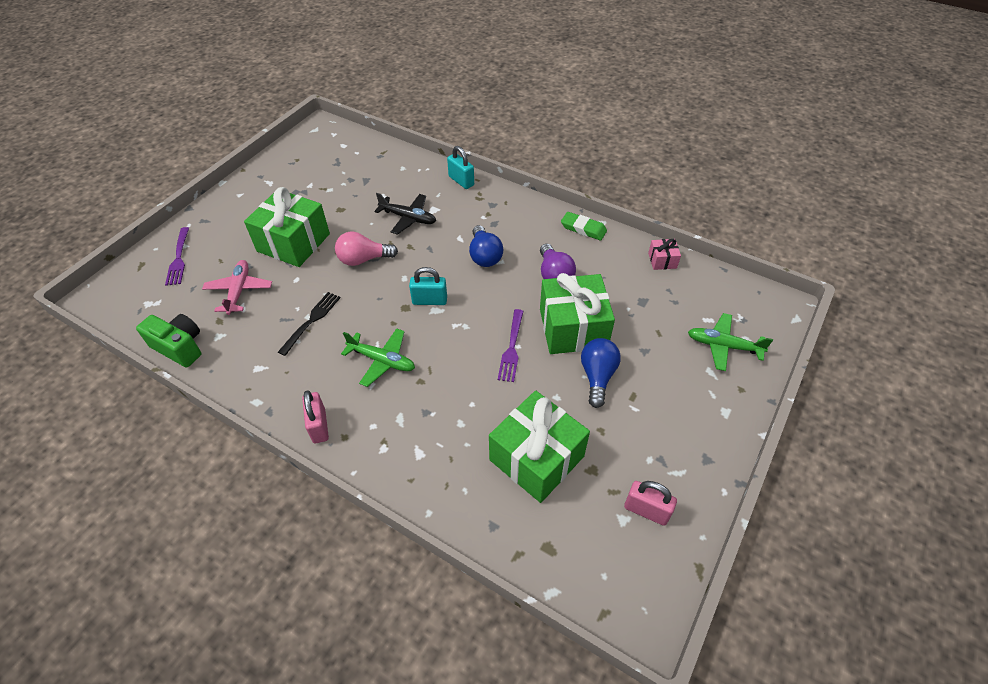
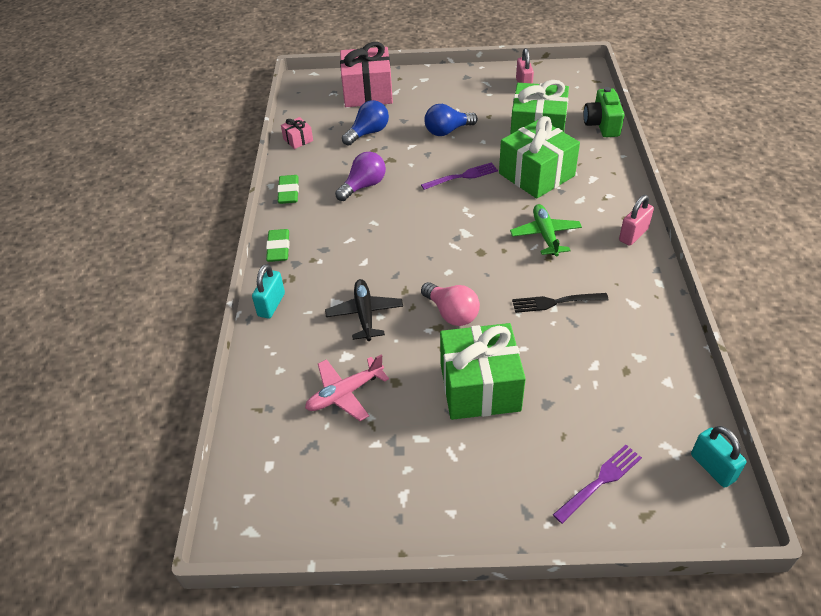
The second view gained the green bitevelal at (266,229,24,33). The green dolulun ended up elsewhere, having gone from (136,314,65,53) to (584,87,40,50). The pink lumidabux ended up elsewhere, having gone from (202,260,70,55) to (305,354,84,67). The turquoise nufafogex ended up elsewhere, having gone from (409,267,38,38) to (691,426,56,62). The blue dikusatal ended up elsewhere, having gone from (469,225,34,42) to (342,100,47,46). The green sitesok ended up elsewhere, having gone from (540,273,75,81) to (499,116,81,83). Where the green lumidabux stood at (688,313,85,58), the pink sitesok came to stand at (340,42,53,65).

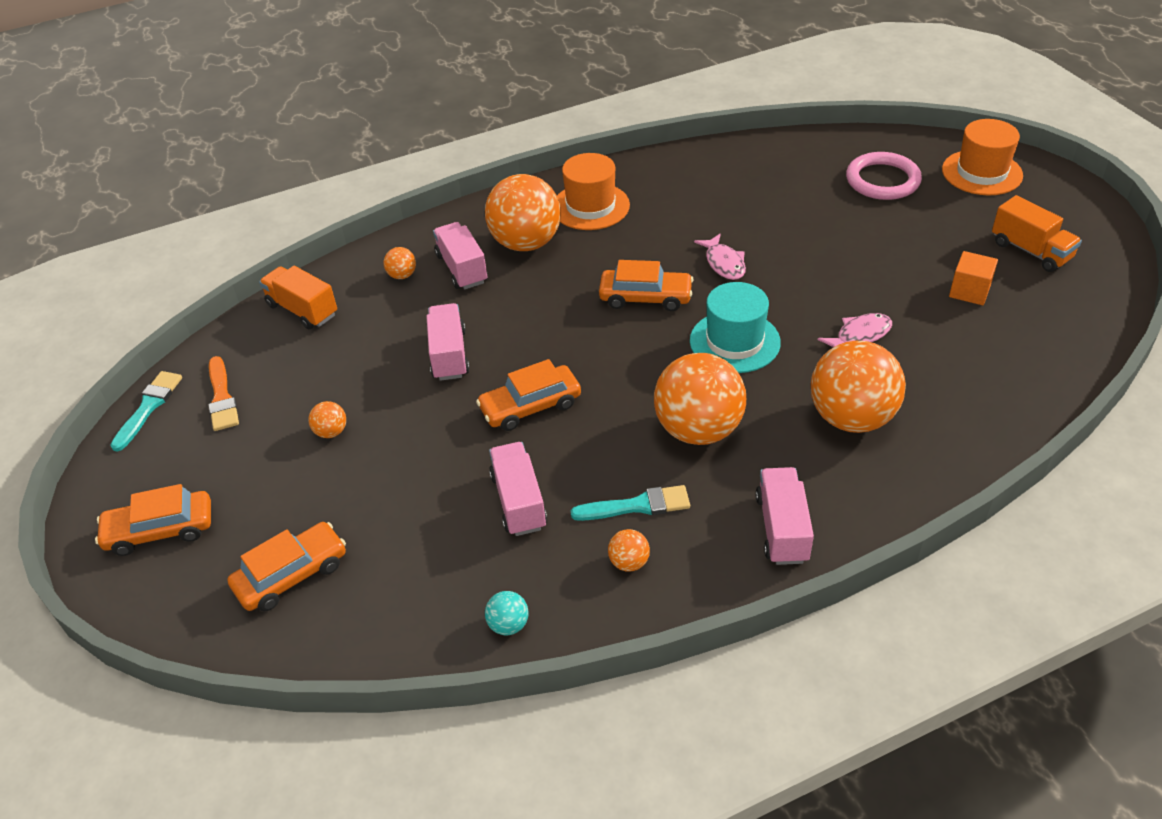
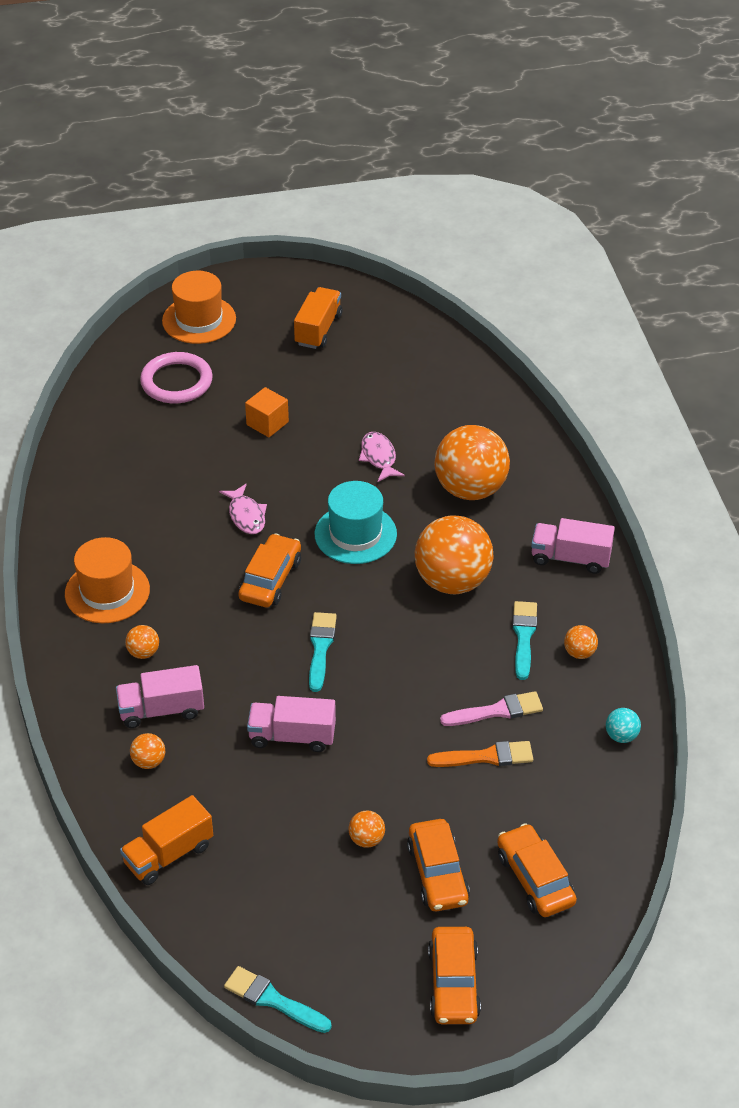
The second view gained the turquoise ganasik at (309,612,28,80). The orange ganasik ended up elsewhere, having gone from (208,356,31,75) to (427,741,106,26). The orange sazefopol ended up elsewhere, having gone from (476,359,105,72) to (407,819,63,92). The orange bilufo ended up elsewhere, having gone from (949,251,49,54) to (245,387,44,50). Where the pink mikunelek stood at (489,442,58,94), the pink ganasik came to stand at (440,691,103,35). The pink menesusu at (694,234,52,46) ended up facing another way, 75 degrees clockwise from before. The orange mikunelek at (992,195,90,77) ended up facing another way, 45 degrees counterclockwise from before. The size of the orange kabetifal at (485,174,76,77) changed by a factor of 0.42.

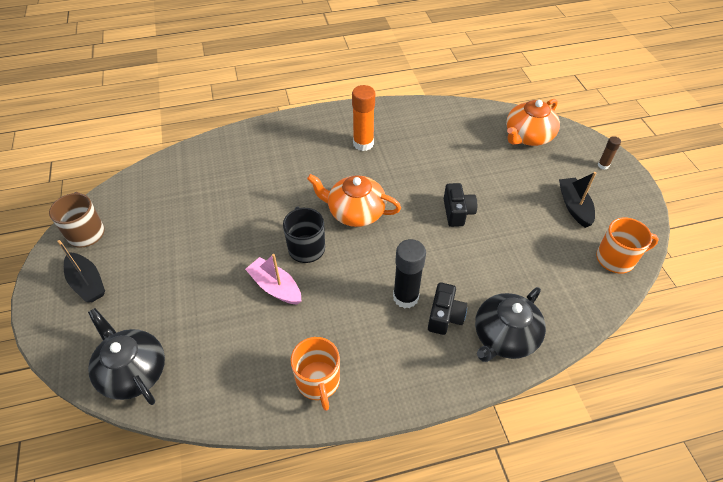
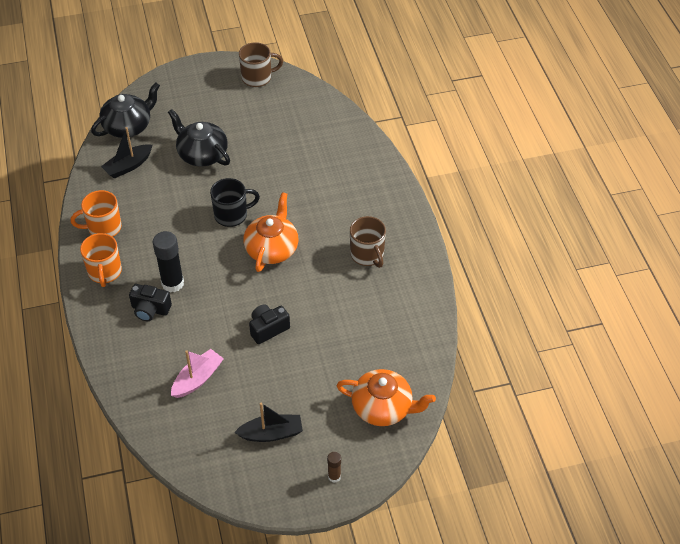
The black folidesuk ended up elsewhere, having gone from (57,240,48,62) to (101,127,52,52). The pink folidesuk ended up elsewhere, having gone from (245,254,56,51) to (171,349,53,49). The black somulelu ended up elsewhere, having gone from (475,287,71,75) to (168,109,62,58). The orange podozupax ended up elsewhere, having gone from (596,217,63,57) to (80,233,42,54). Where the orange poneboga stood at (352,85,23,66), the brown podozupax came to stand at (350,216,36,52). The black dolulun at (444,183,33,44) ended up facing another way, 150 degrees clockwise from before. The orange somulelu at (506,99,54,47) ended up facing another way, 150 degrees clockwise from before.

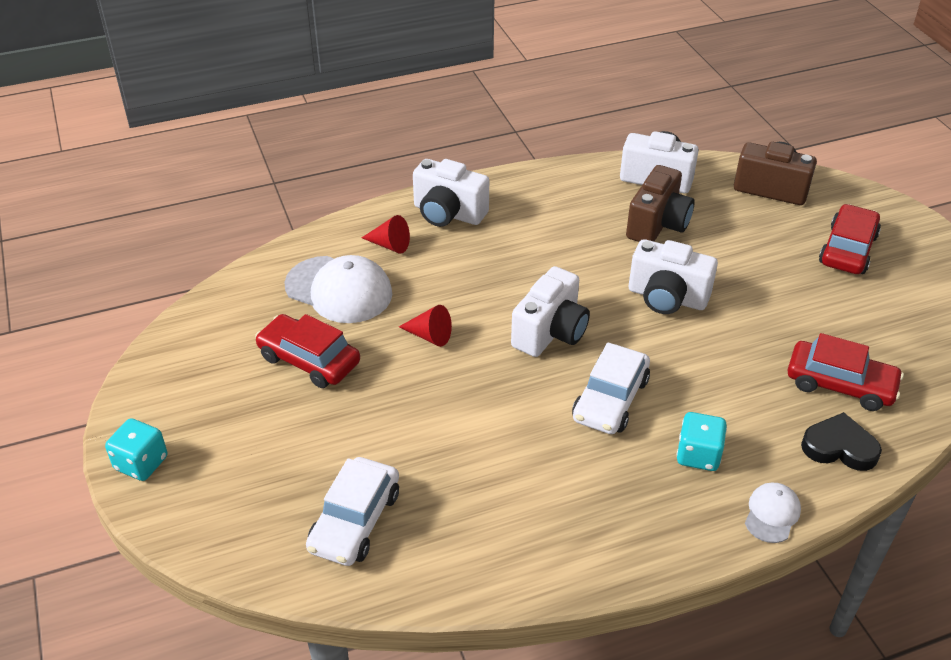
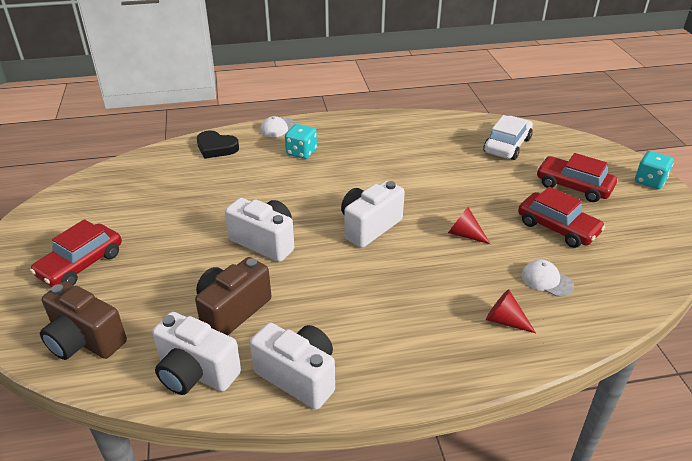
The second view lost the white sazefopol at (572,342,78,92). The white dolulun ended up elsewhere, having gone from (413,159,76,68) to (250,323,85,87). The red sazefopol ended up elsewhere, having gone from (788,333,116,78) to (537,153,80,49). The size of the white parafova at (284,255,108,68) changed by a factor of 0.52.

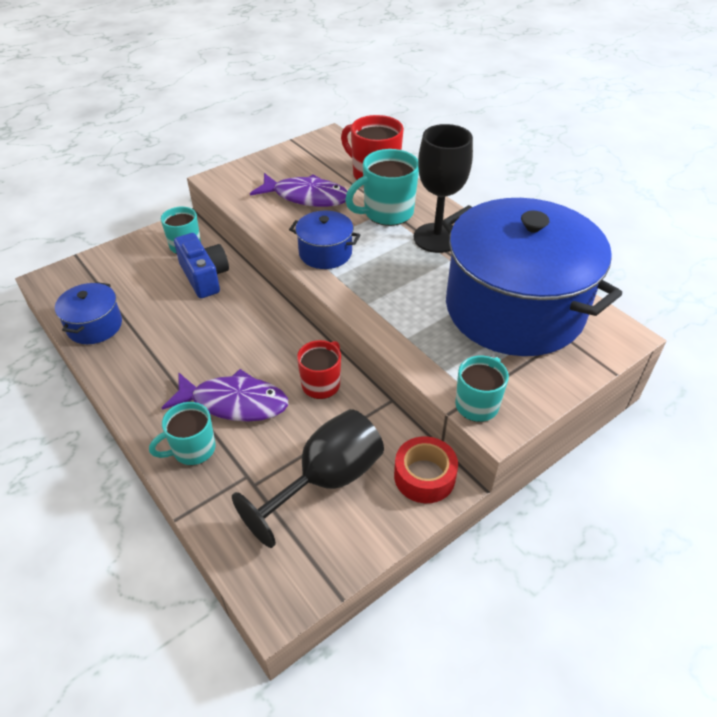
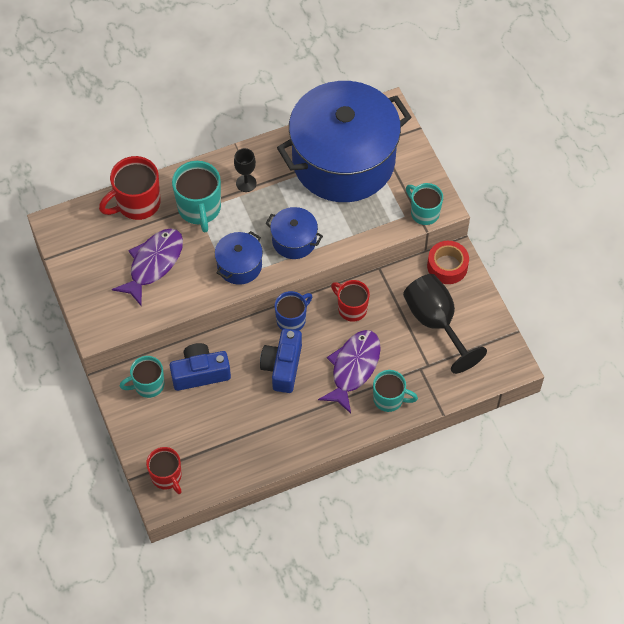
The second view gained the red podozupax at (146,447,36,47). The second view gained the blue dolulun at (260,329,42,64). The second view gained the blue podozupax at (275,291,37,40). The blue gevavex ended up elsewhere, having gone from (55,282,67,62) to (265,207,58,52). The turquoise podozupax at (149,402,66,63) ended up facing another way, 60 degrees counterclockwise from before. The size of the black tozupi at (414,124,59,129) changed by a factor of 0.52.

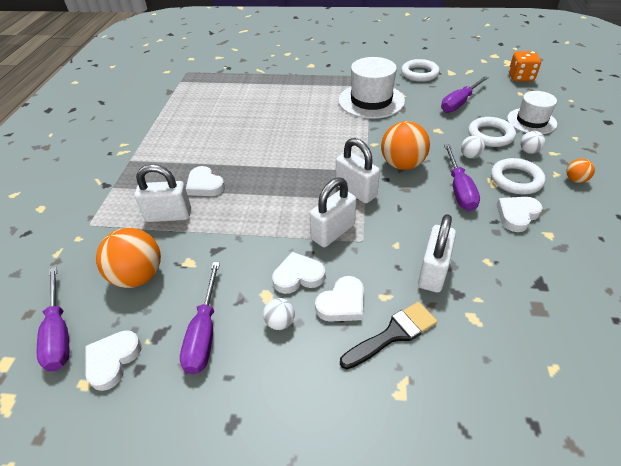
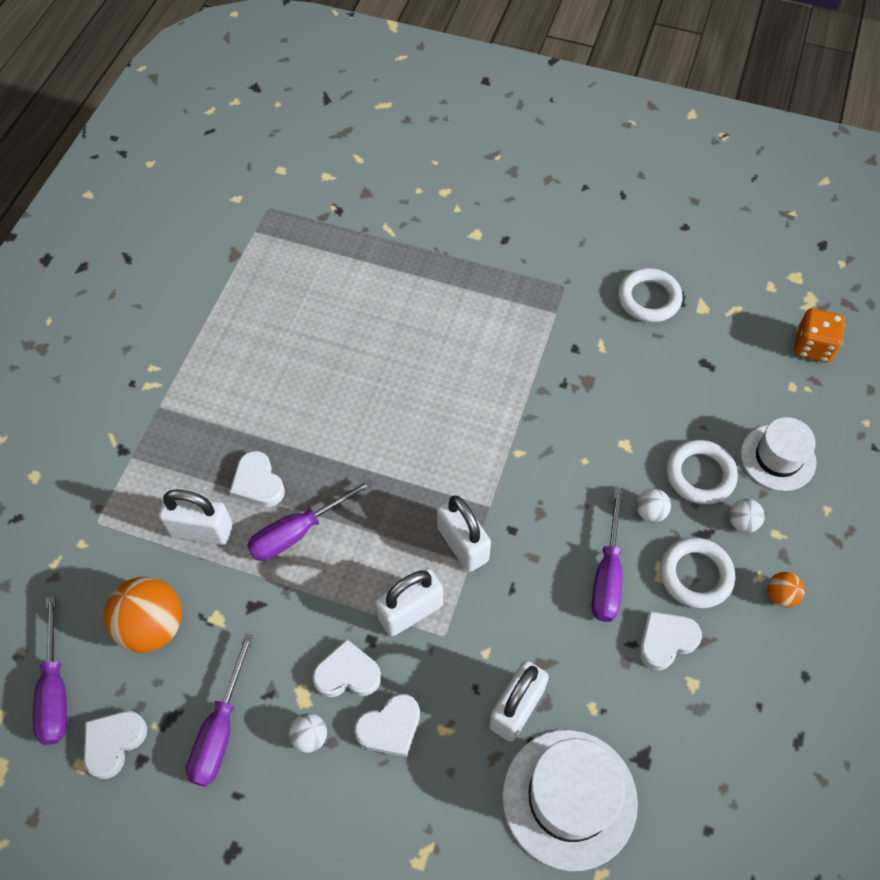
The second view lost the black ganasik at (340,302,97,67). The second view lost the orange kabetifal at (381,121,49,49). The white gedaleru ended up elsewhere, having gone from (338,57,67,62) to (502,730,136,141). The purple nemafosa ended up elsewhere, having gone from (441,76,48,37) to (247,479,126,82).

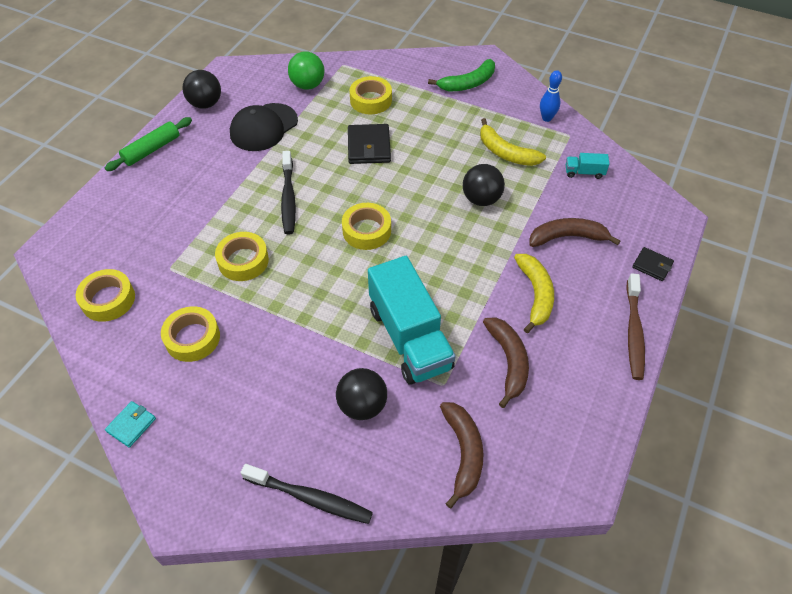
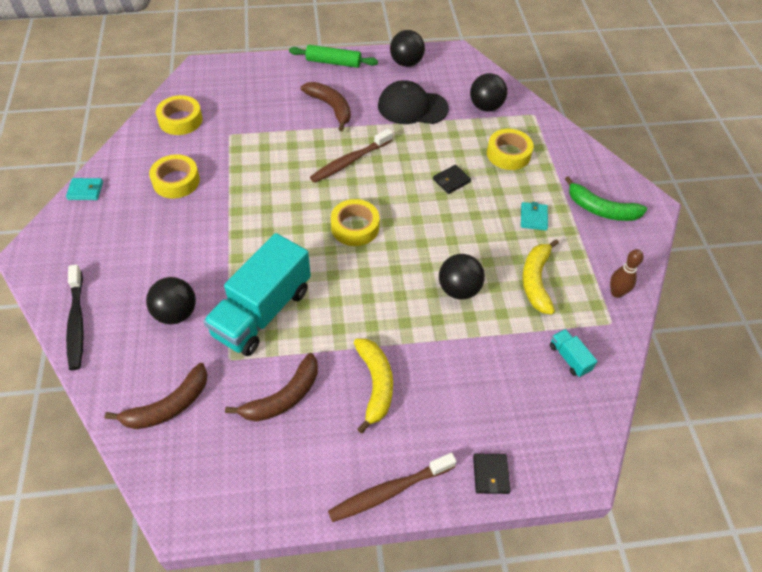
The second view lost the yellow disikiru at (215,232,54,49). The second view gained the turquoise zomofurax at (521,202,27,29). The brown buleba ended up elsewhere, having gone from (529,218,91,29) to (301,82,50,49). What was the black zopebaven at (281,151,15,84) turned into the brown zopebaven at (310,129,83,54). What was the green kabetifal at (288,51,36,39) turned into the black kabetifal at (470,73,37,38). What was the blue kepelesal at (540,70,22,52) turned into the brown kepelesal at (610,249,34,49). The yellow buleba at (514,254,40,79) ended up facing another way, 60 degrees counterclockwise from before. The size of the black zomofurax at (348,124,43,40) changed by a factor of 0.59.

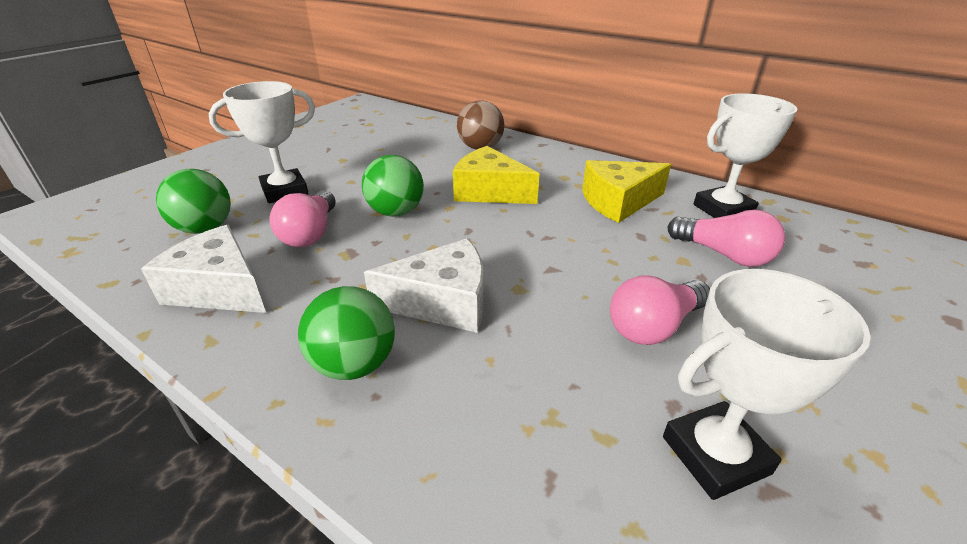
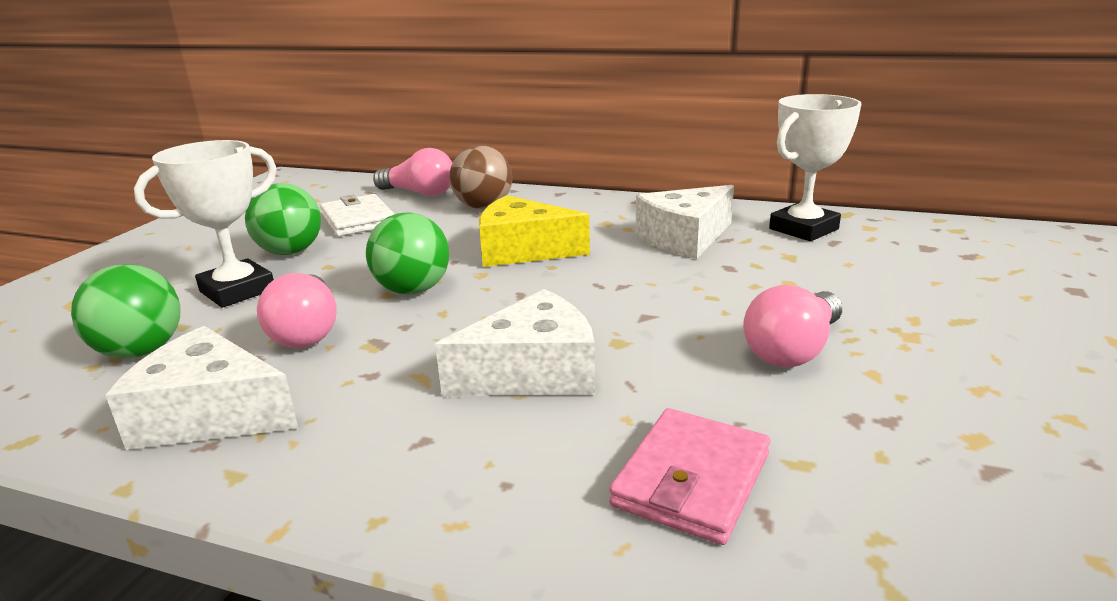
The second view lost the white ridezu at (663,269,208,231). The second view gained the white zomofurax at (320,194,74,42). The second view gained the pink zomofurax at (609,408,161,137). The green kabetifal ended up elsewhere, having gone from (298,286,97,94) to (245,183,76,72). The pink dikusatal ended up elsewhere, having gone from (668,210,117,57) to (373,148,79,48). What was the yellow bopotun at (582,160,89,63) turned into the white bopotun at (636,185,98,74).

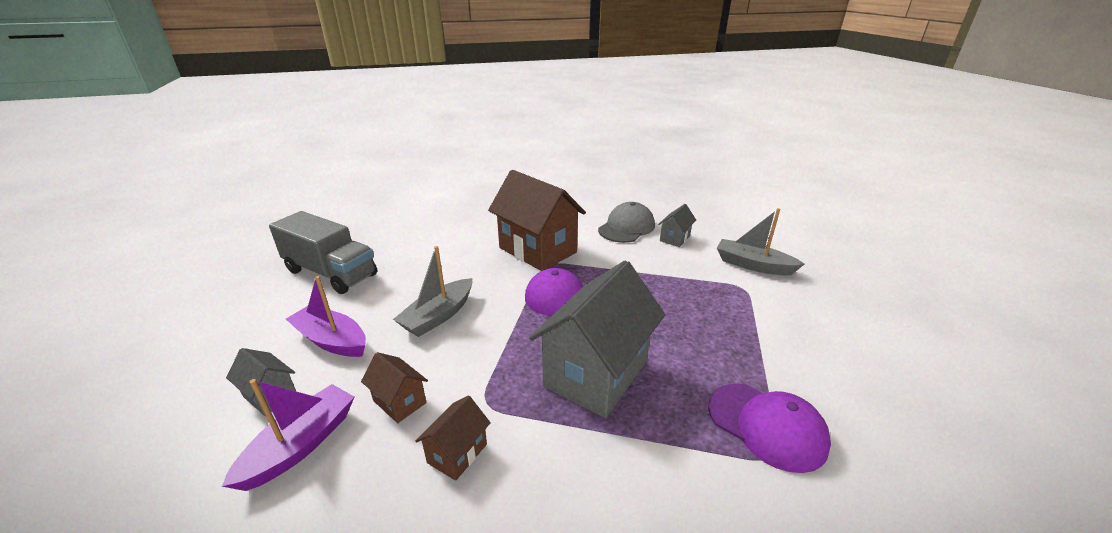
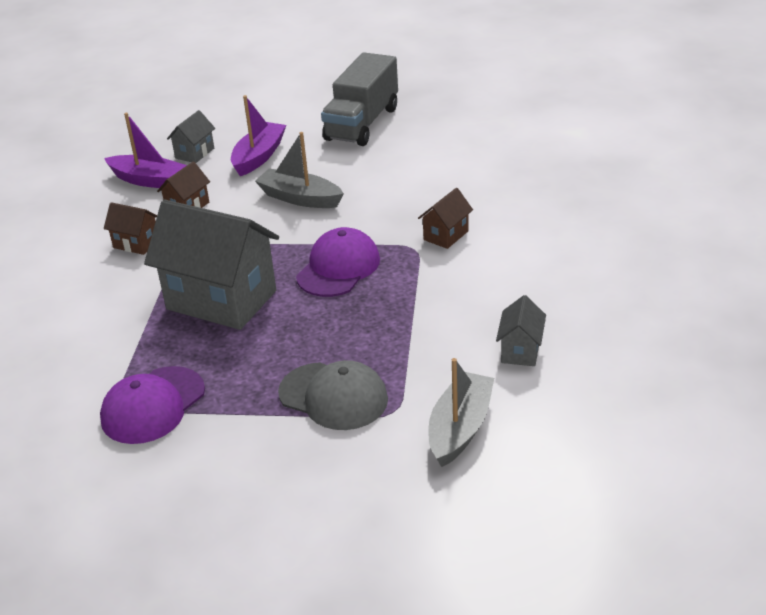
The grey parafova ended up elsewhere, having gone from (598,202,57,41) to (278,360,110,70). The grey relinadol at (658,204,38,43) ended up facing another way, 75 degrees clockwise from before. The size of the brown relinadol at (488,170,98,101) changed by a factor of 0.45.

